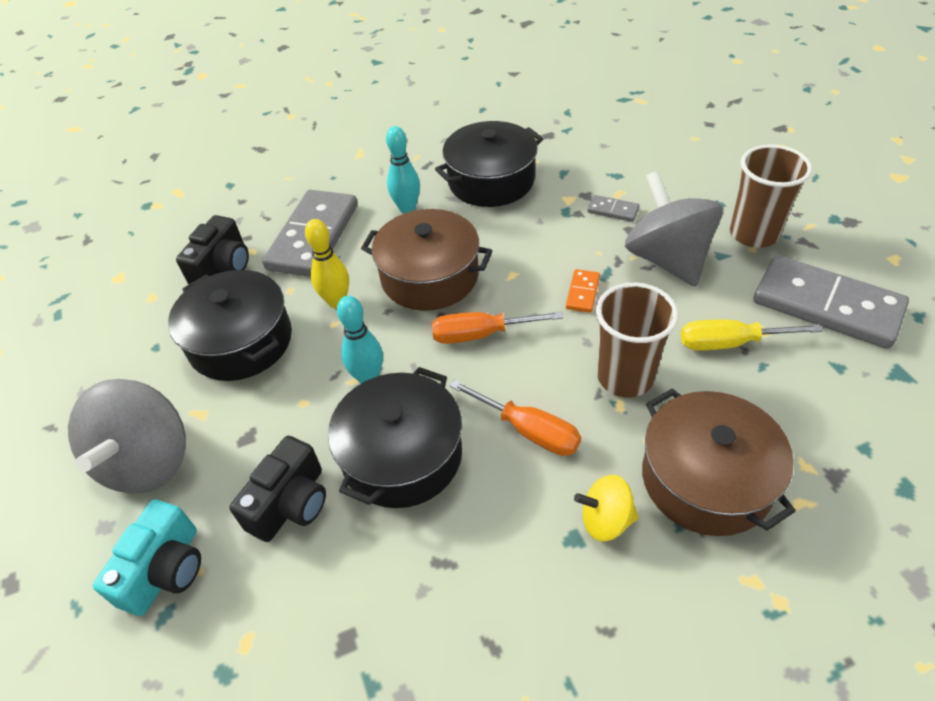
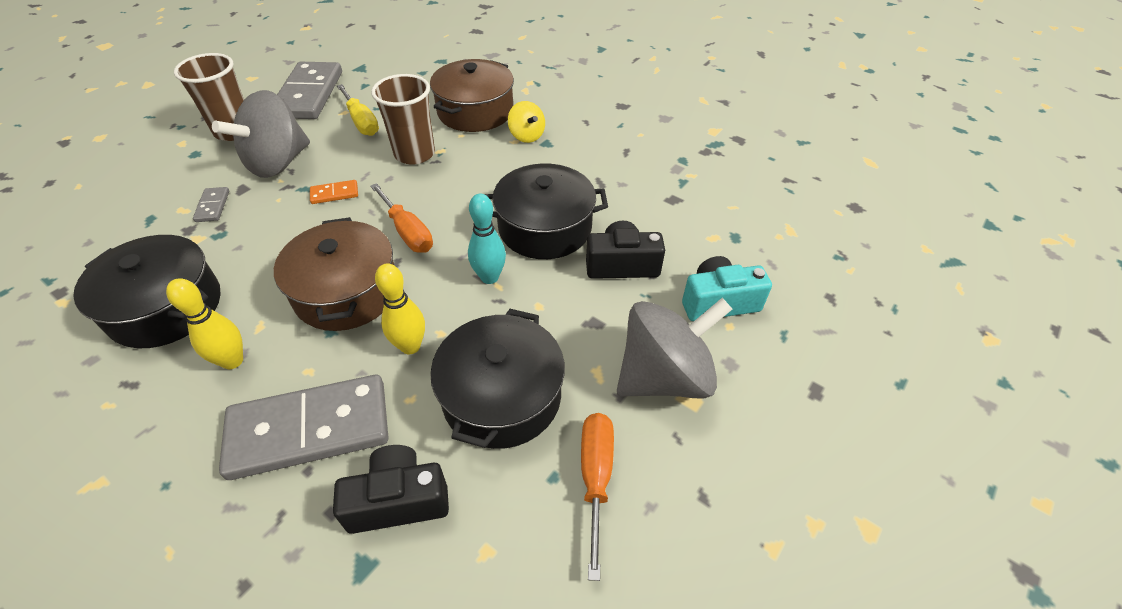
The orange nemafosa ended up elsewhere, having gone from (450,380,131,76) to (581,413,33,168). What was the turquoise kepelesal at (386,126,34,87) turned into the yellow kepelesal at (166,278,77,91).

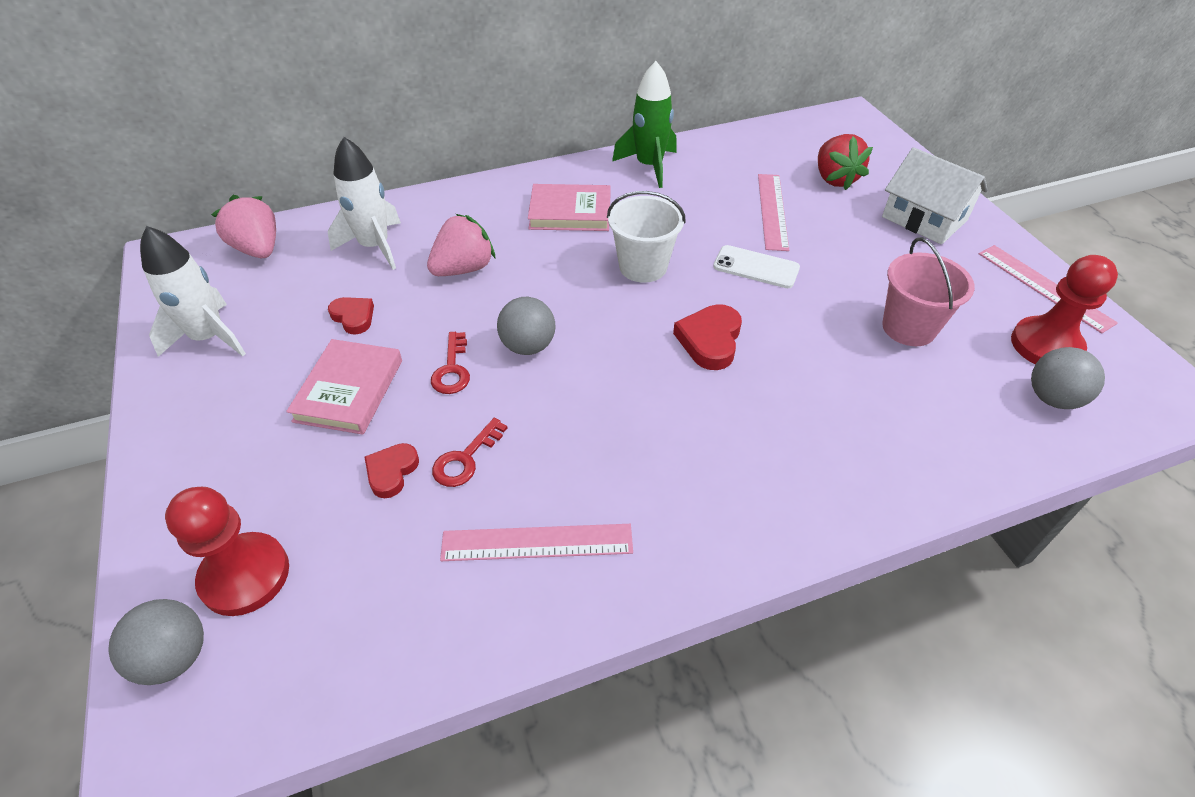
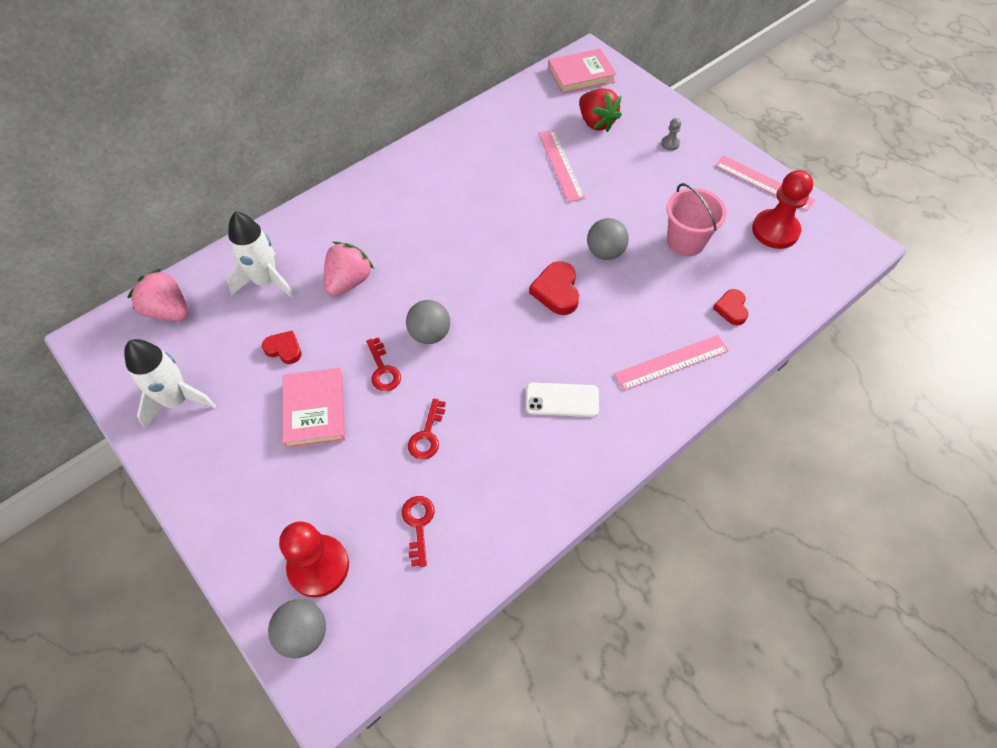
The second view lost the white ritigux at (607,191,79,92). The second view lost the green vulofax at (612,61,65,127). The second view gained the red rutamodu at (402,496,33,71). The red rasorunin ended up elsewhere, having gone from (365,443,54,55) to (713,289,35,36). The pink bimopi ended up elsewhere, having gone from (440,524,193,37) to (614,335,115,56). The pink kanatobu ended up elsewhere, having gone from (528,184,83,47) to (548,48,69,46). The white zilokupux ended up elsewhere, having gone from (713,245,87,43) to (526,383,73,34). The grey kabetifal ended up elsewhere, having gone from (1031,347,74,62) to (587,218,42,42). Where the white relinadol stood at (882,147,106,97), the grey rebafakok came to stand at (661,118,20,32).

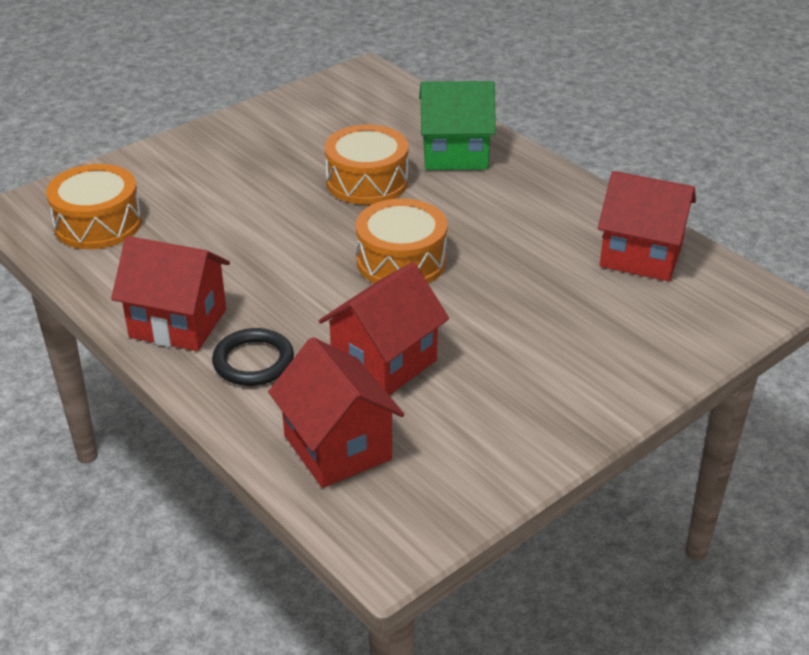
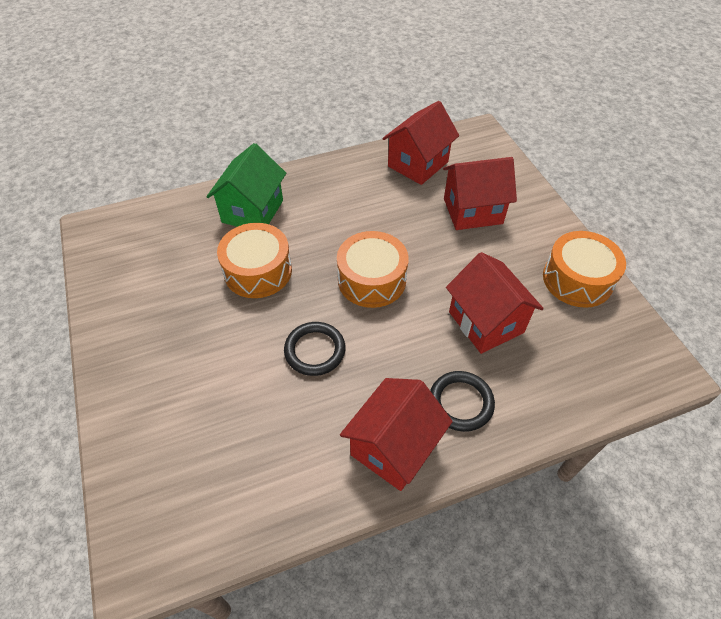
The second view gained the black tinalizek at (284,322,62,54). The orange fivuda ended up elsewhere, having gone from (46,164,96,85) to (543,231,83,77). The red relinadol ended up elsewhere, having gone from (268,337,136,151) to (443,157,74,73).

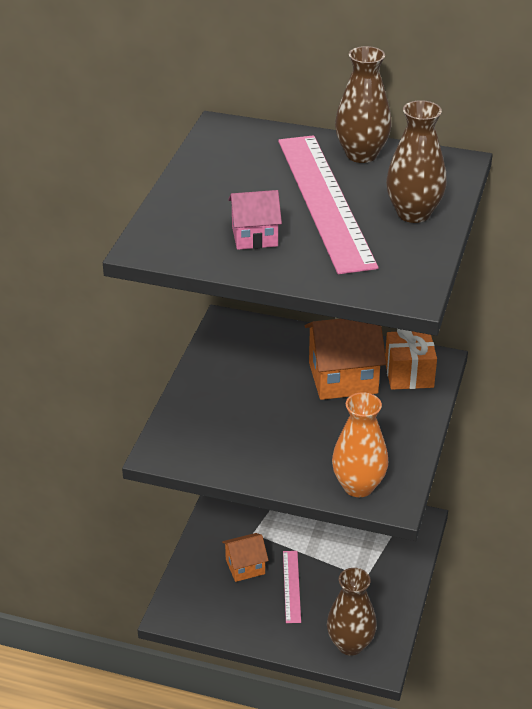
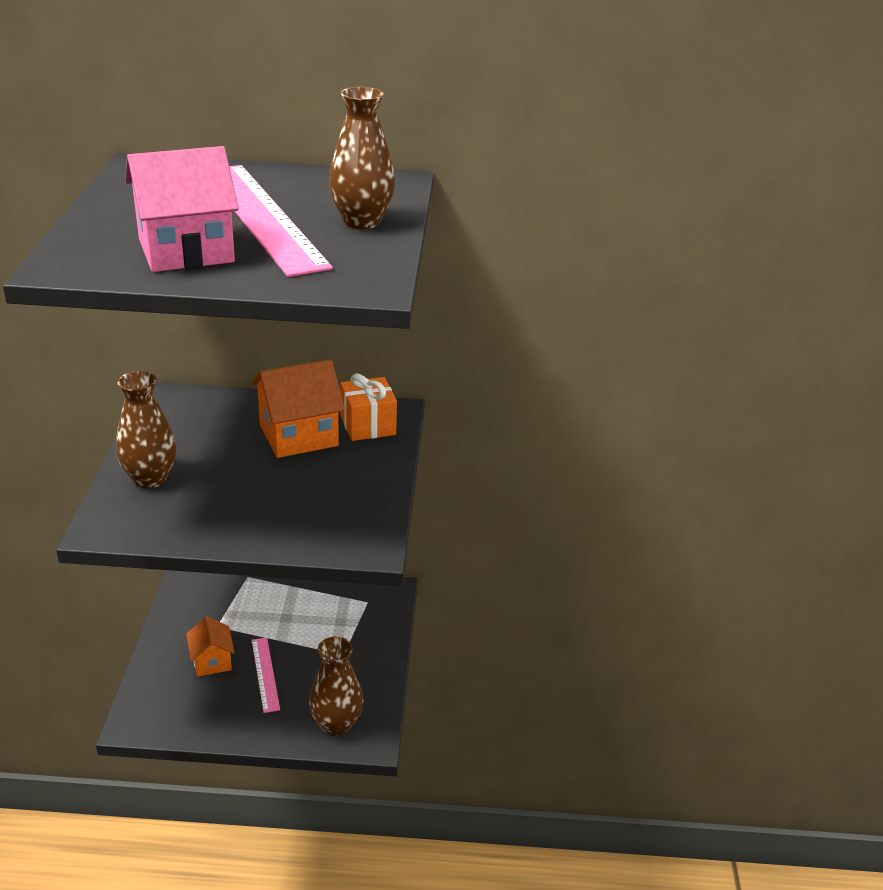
The second view lost the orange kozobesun at (332,392,56,105). The brown kozobesun ended up elsewhere, having gone from (335,46,57,117) to (116,371,60,117). The orange relinadol at (222,533,47,49) ended up facing another way, 75 degrees counterclockwise from before. The size of the pink relinadol at (228,190,54,60) changed by a factor of 1.71.

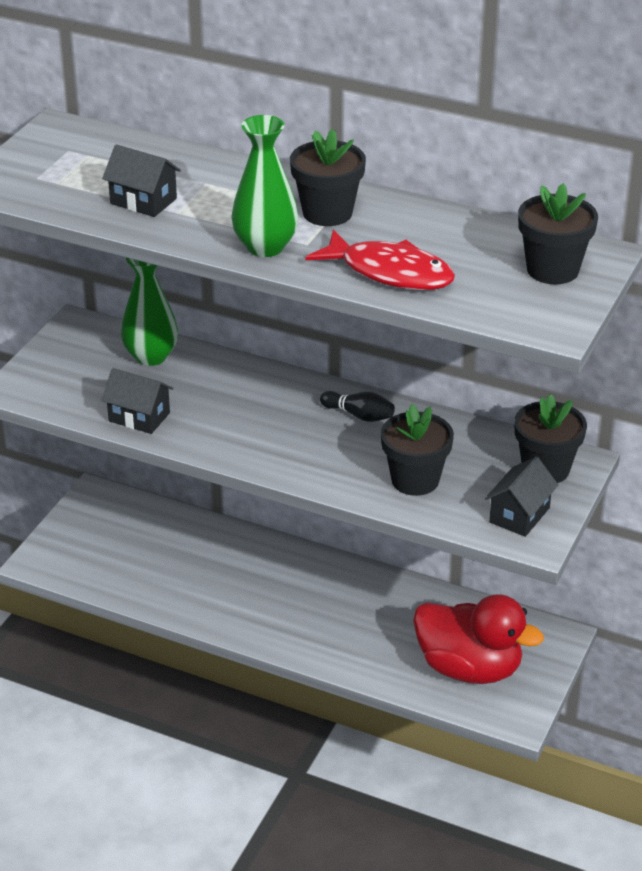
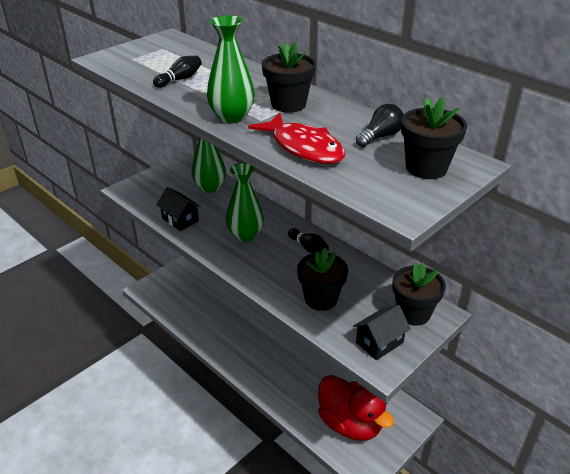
The second view gained the green kozobesun at (226,163,38,79). The second view gained the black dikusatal at (356,104,48,43). Where the black relinadol stood at (102,144,79,73), the black kepelesal came to stand at (153,56,49,32).

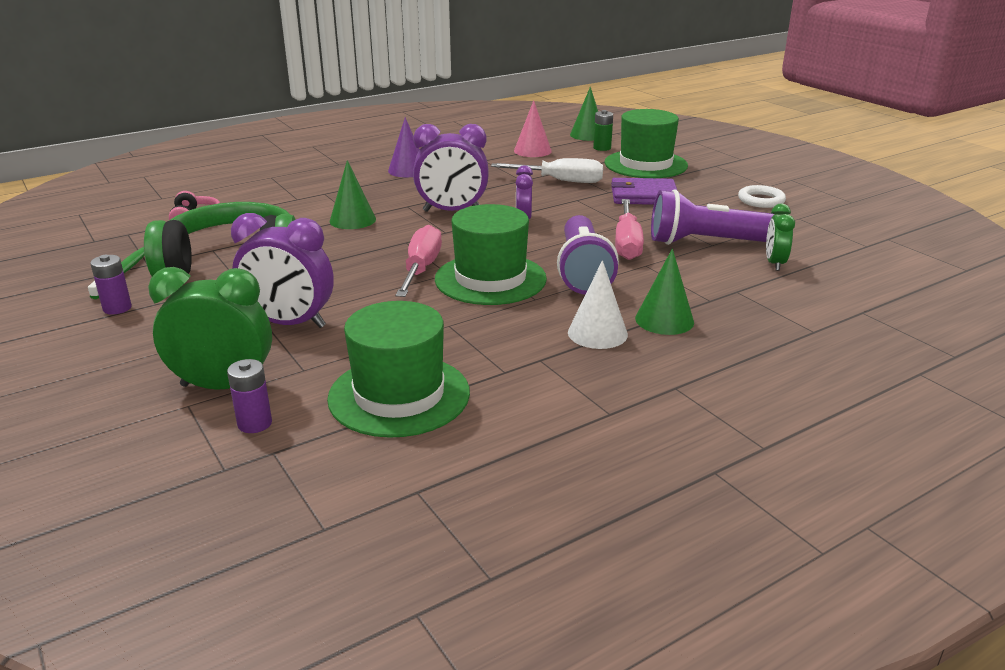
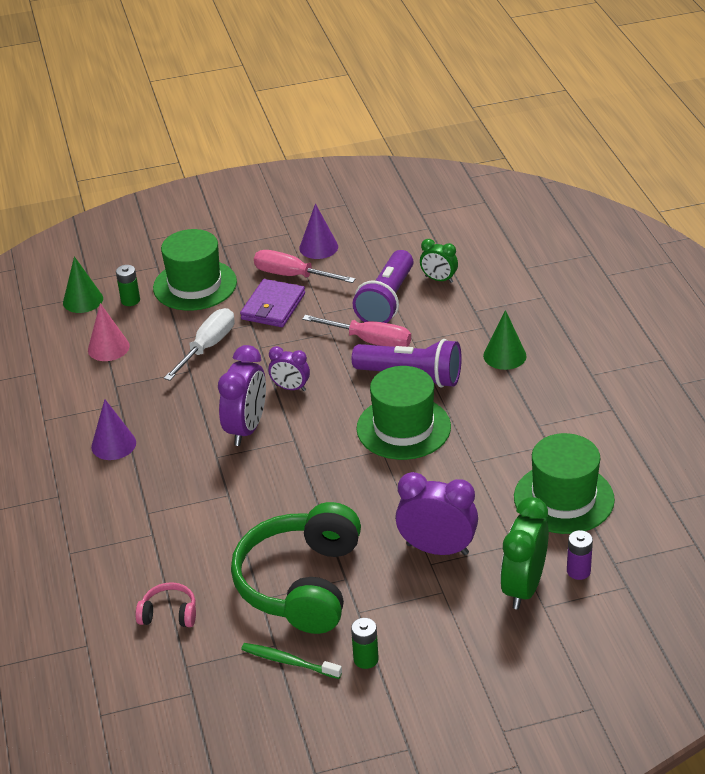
The second view lost the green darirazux at (330,160,46,69). The second view lost the white darirazux at (568,260,60,89). The pink nemafosa ended up elsewhere, having gone from (396,225,46,72) to (254,250,102,33). Where the white tinalizek stood at (738,185,48,23), the purple darirazux came to stand at (299,204,39,55). What was the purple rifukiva at (90,255,42,59) turned into the green rifukiva at (351,618,28,51). The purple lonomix at (231,213,103,115) ended up facing another way, 105 degrees counterclockwise from before.

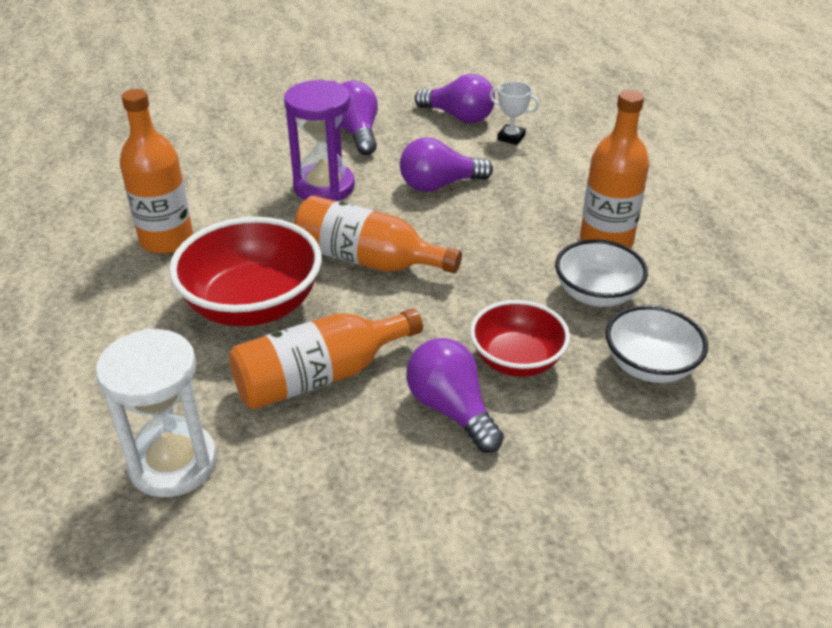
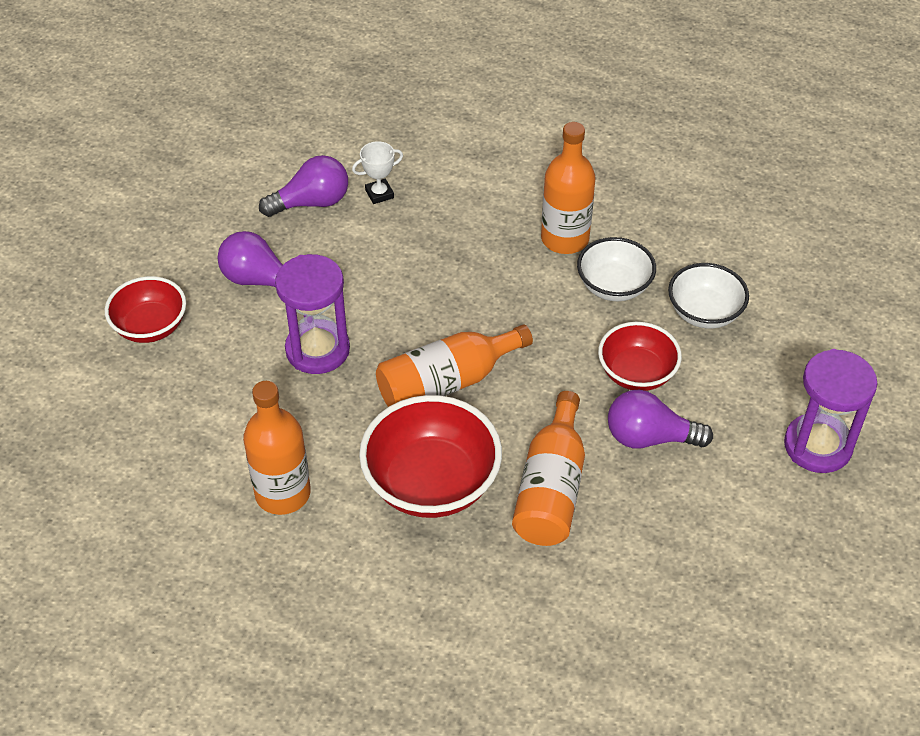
The second view lost the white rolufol at (96,328,121,169). The second view lost the purple dikusatal at (400,137,93,55). The second view gained the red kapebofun at (105,276,81,67). The second view gained the purple rolufol at (784,349,94,124).

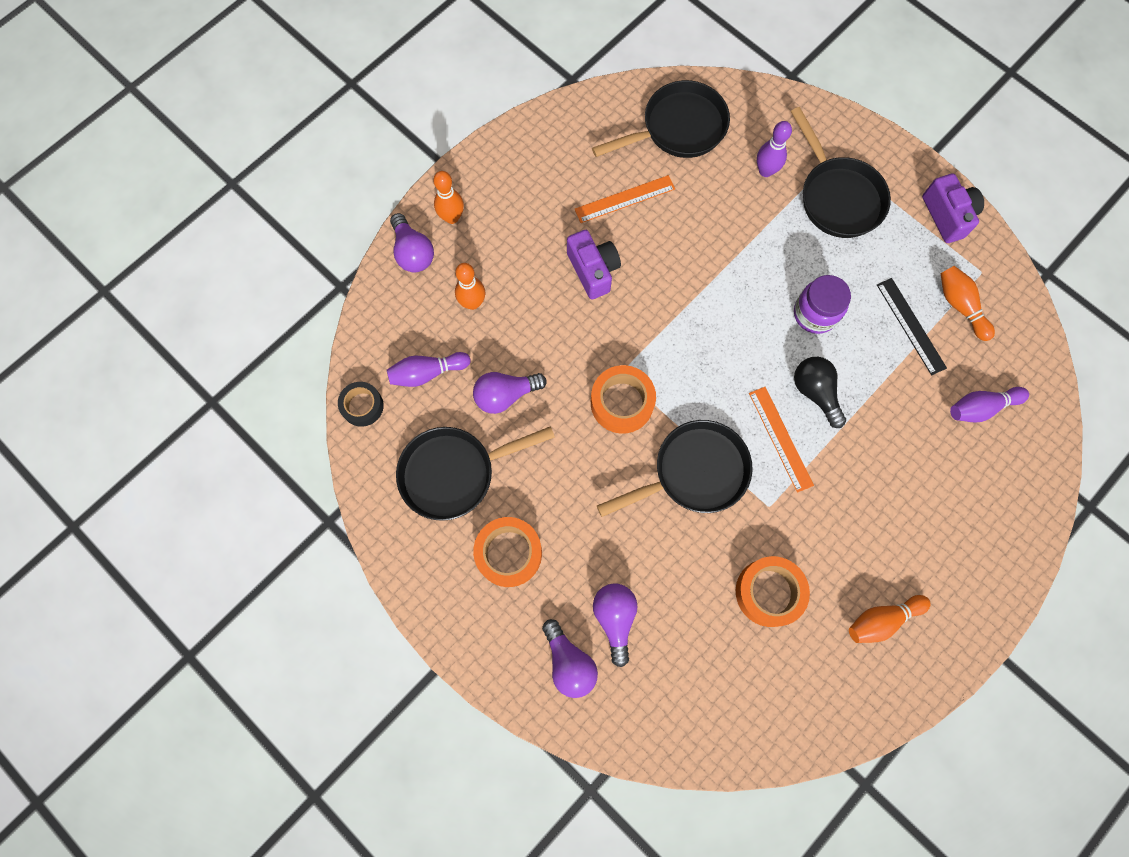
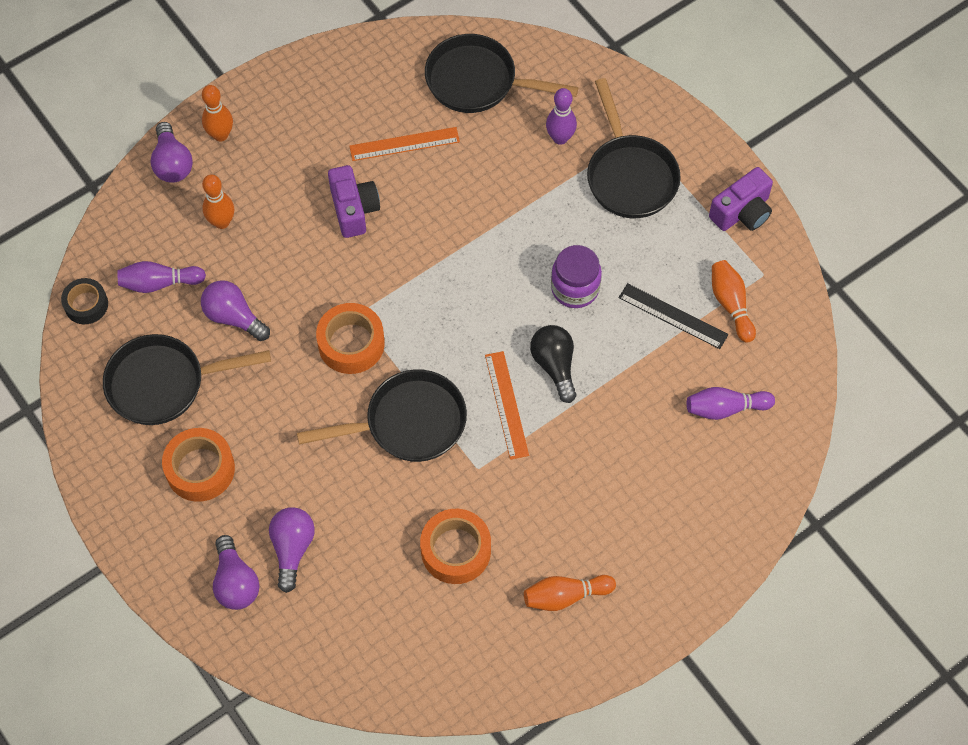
The purple dikusatal at (473,372,74,42) ended up facing another way, 45 degrees clockwise from before. The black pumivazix at (592,80,138,78) ended up facing another way, 150 degrees counterclockwise from before. The black bimopi at (877,278,70,98) ended up facing another way, 45 degrees counterclockwise from before. The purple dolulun at (922,173,62,70) ended up facing another way, 60 degrees clockwise from before.

